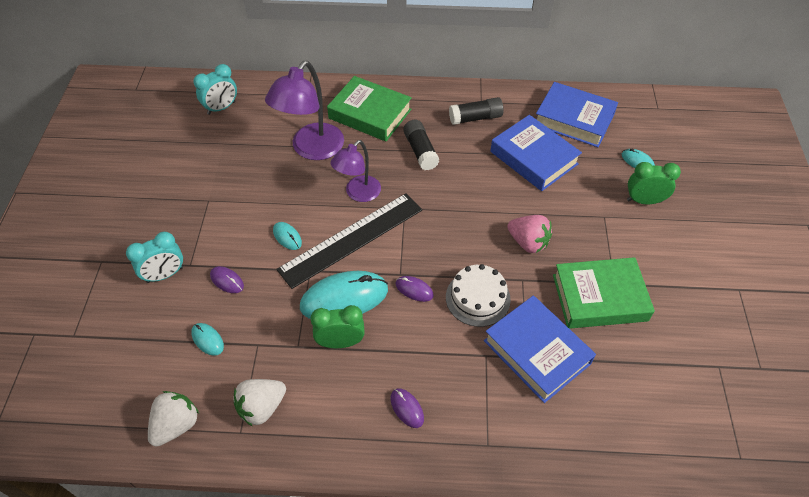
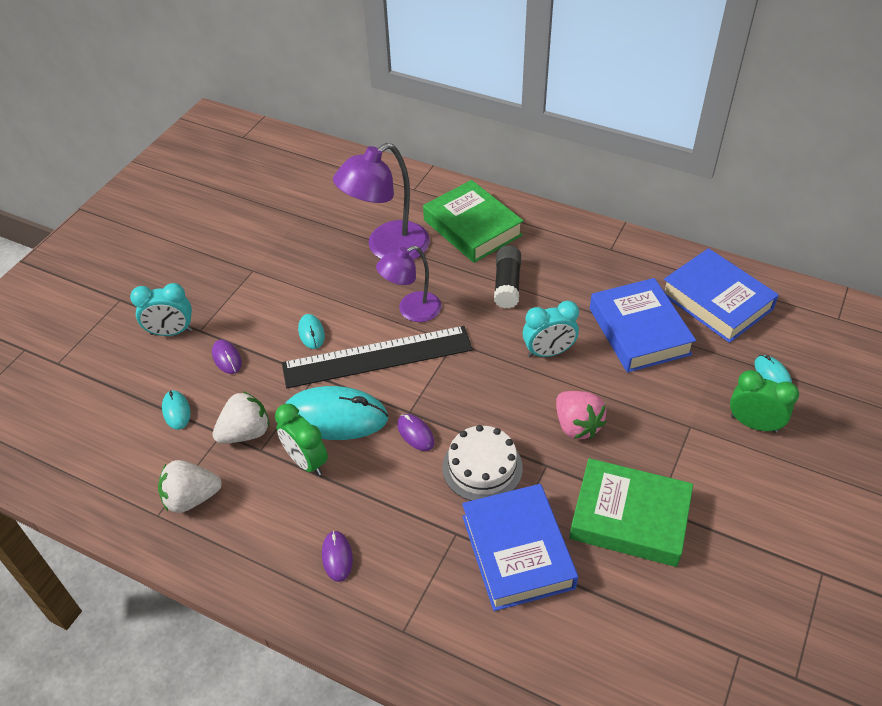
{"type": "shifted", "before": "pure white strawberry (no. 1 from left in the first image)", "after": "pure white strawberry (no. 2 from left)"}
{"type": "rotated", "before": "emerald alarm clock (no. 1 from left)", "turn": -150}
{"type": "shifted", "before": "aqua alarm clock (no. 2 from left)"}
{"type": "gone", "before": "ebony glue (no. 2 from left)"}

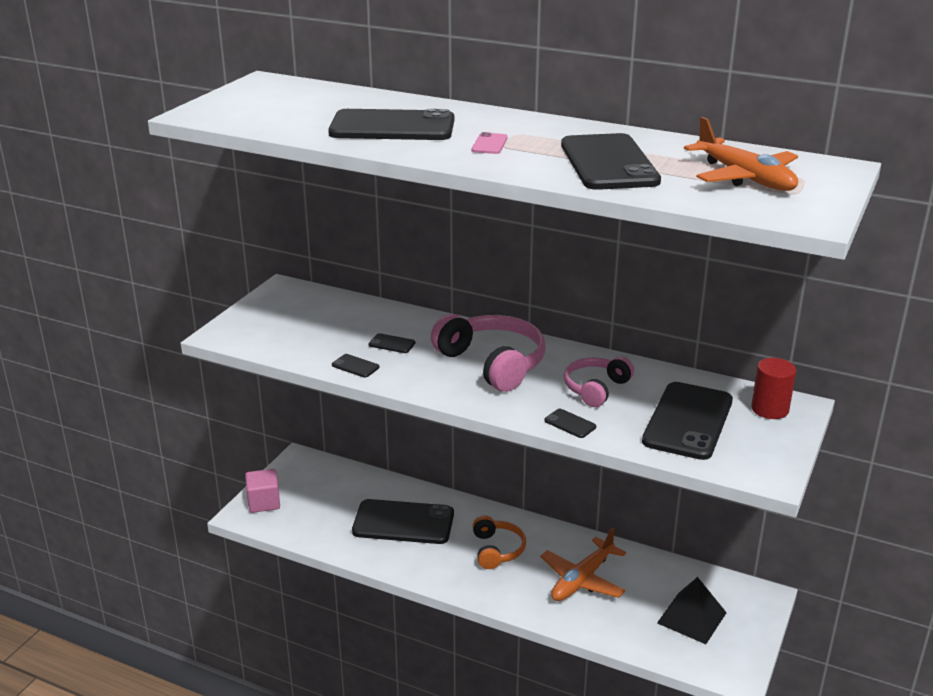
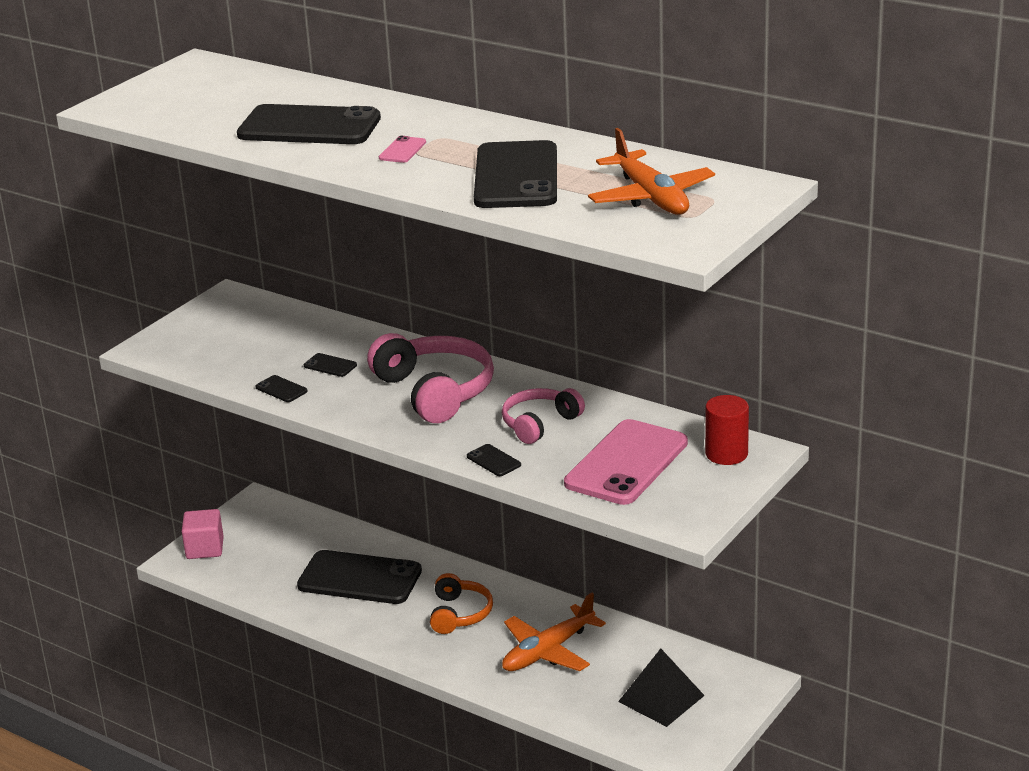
{"type": "repainted", "before": "ebony mobile phone (no. 7 from left)", "after": "pink mobile phone (no. 2 from left)"}

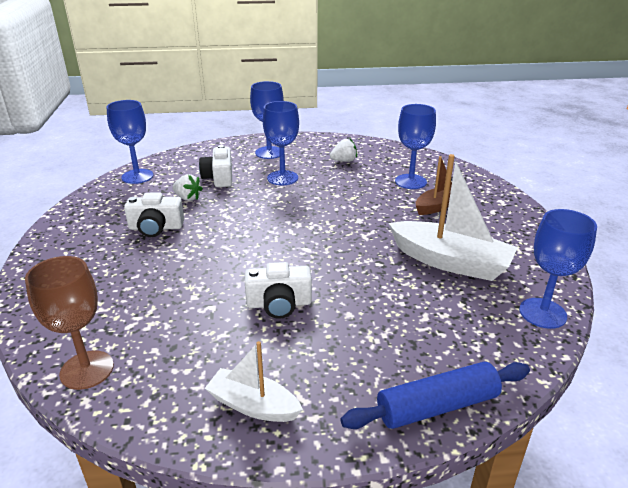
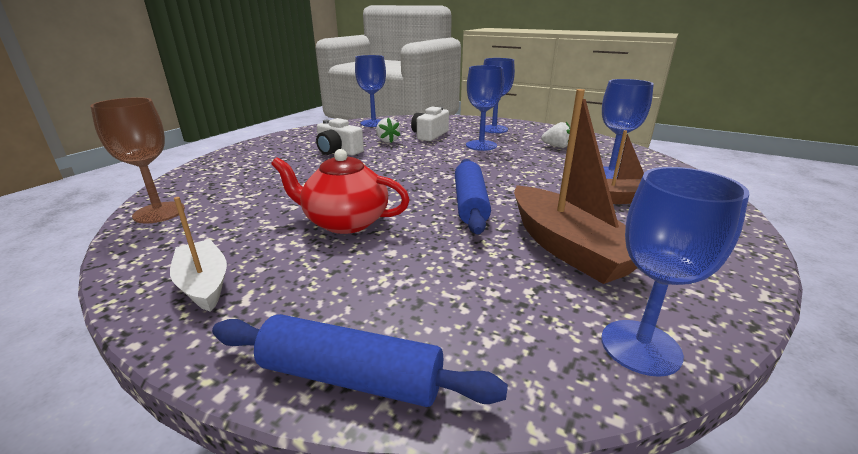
{"type": "swapped", "before": "pure white compact camera (no. 3 from left)", "after": "scarlet china teapot"}
{"type": "new", "after": "cobalt rolling pin (no. 2 from left)"}
{"type": "repainted", "before": "pure white toy boat (no. 2 from left)", "after": "dark brown toy boat (no. 1 from left)"}

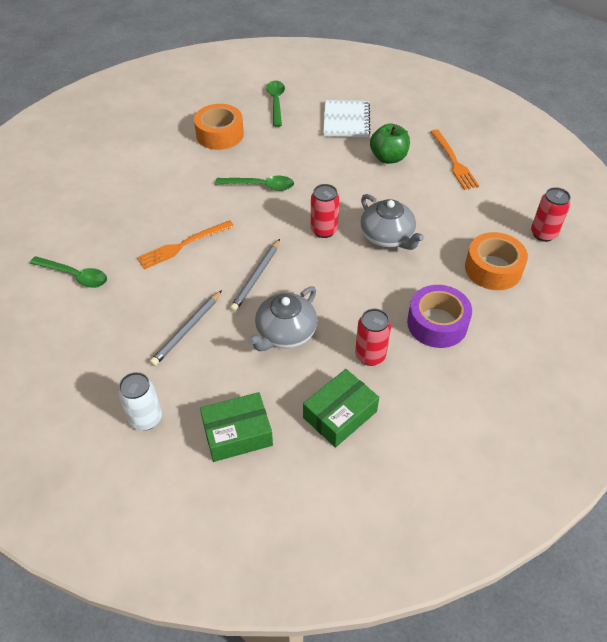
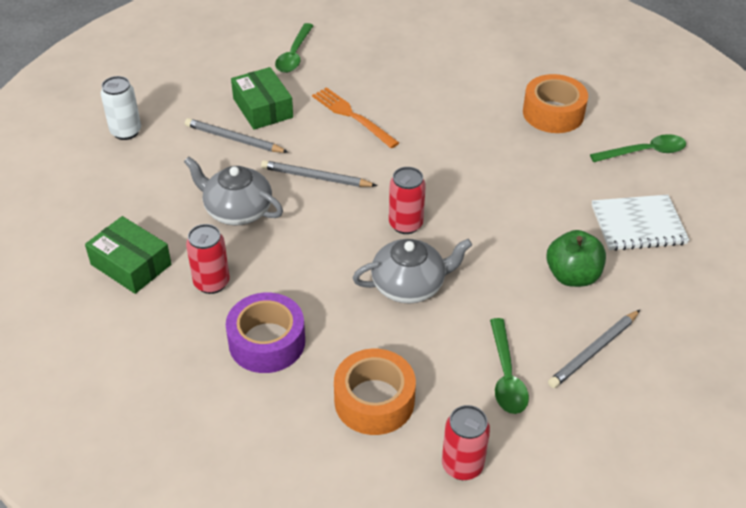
{"type": "shifted", "before": "emerald parcel (no. 1 from left in the first image)", "after": "emerald parcel (no. 2 from left)"}
{"type": "rotated", "before": "grey china teapot (no. 2 from left)", "turn": -150}
{"type": "shifted", "before": "emerald tablespoon (no. 2 from left)"}
{"type": "swapped", "before": "bright orange table fork (no. 2 from left)", "after": "grey lead pencil (no. 3 from left)"}

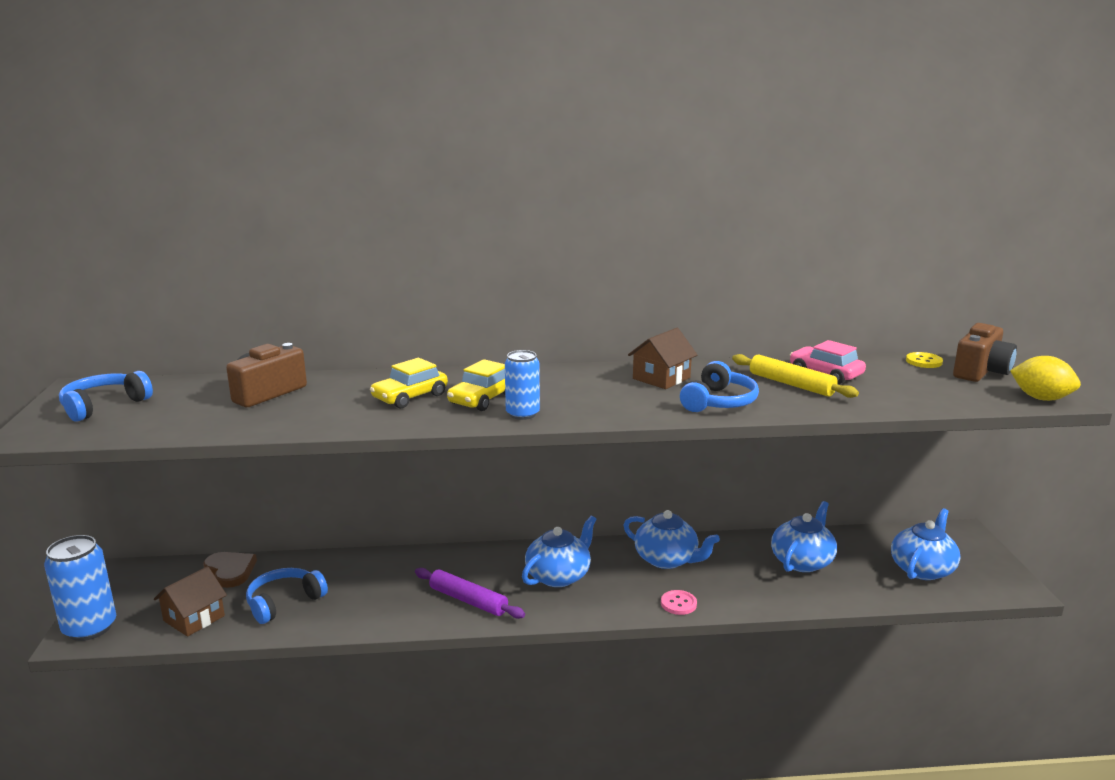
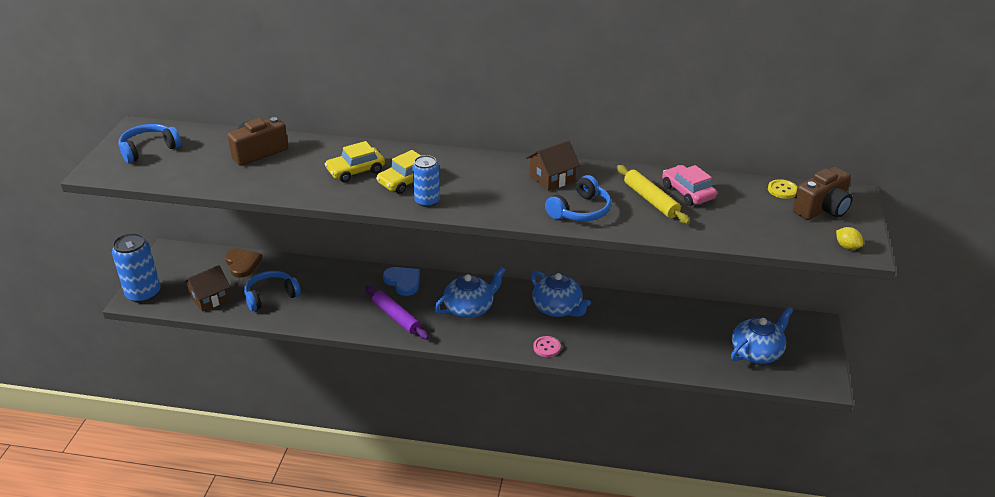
{"type": "new", "after": "cobalt heart"}
{"type": "scaled", "before": "bright yellow citrus fruit", "scale": 0.59}
{"type": "gone", "before": "cobalt china teapot (no. 3 from left)"}

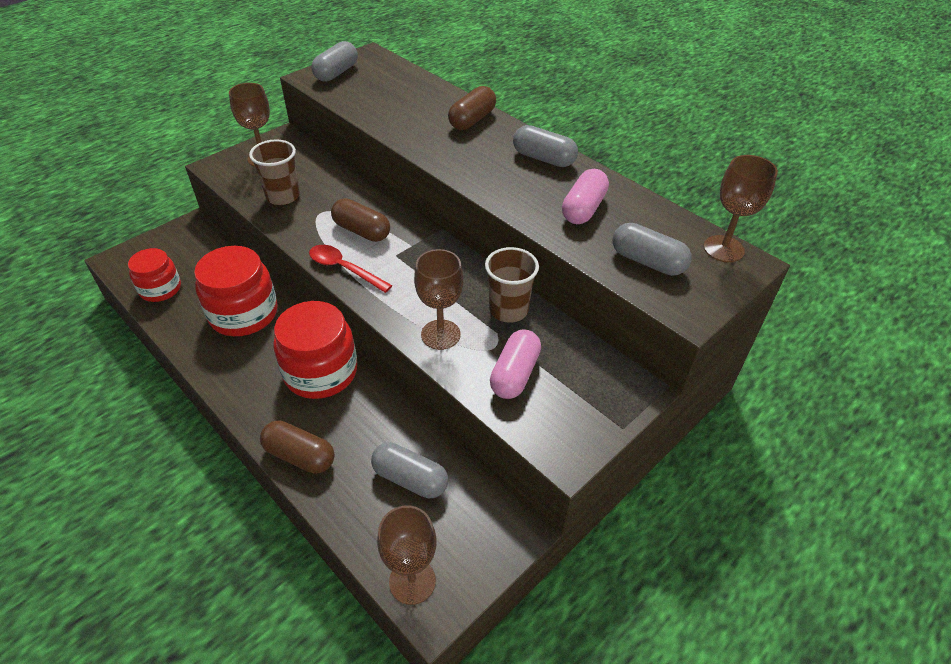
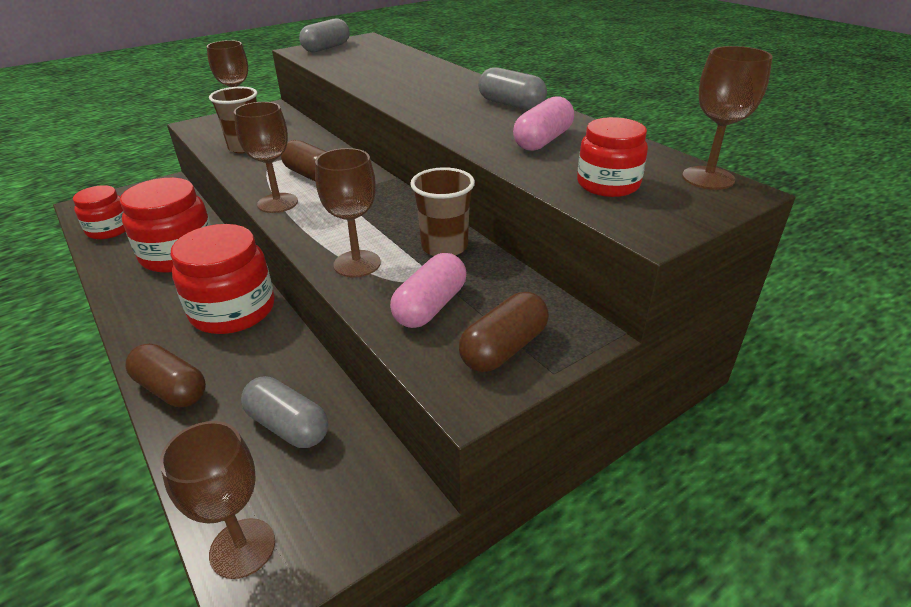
{"type": "swapped", "before": "scarlet tablespoon", "after": "dark brown chalice (no. 3 from left)"}
{"type": "shifted", "before": "dark brown pill (no. 3 from left)"}
{"type": "swapped", "before": "grey pill (no. 4 from left)", "after": "scarlet preserve jar (no. 4 from left)"}

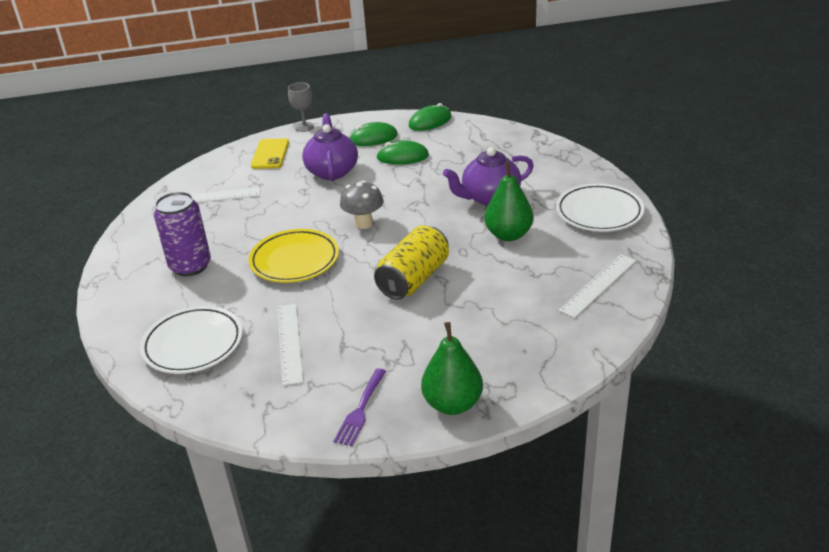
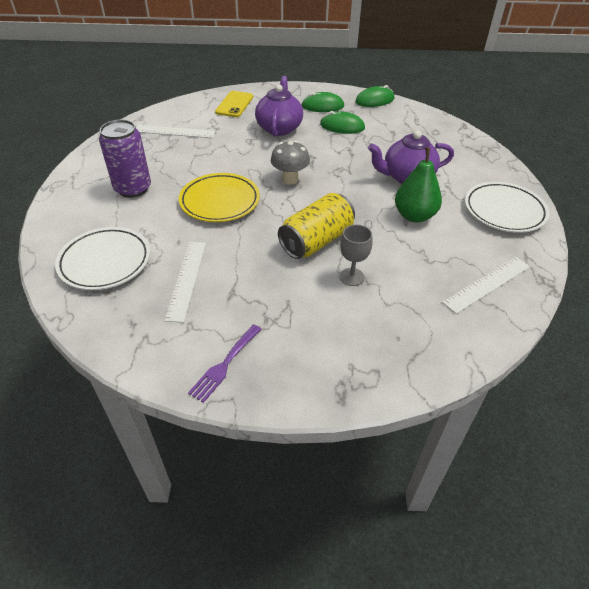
{"type": "shifted", "before": "grey chalice"}
{"type": "gone", "before": "emerald pear (no. 1 from left)"}

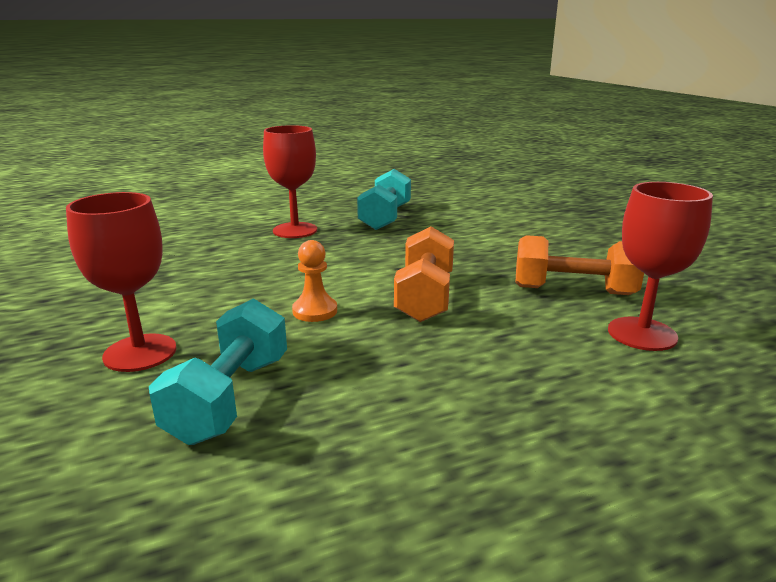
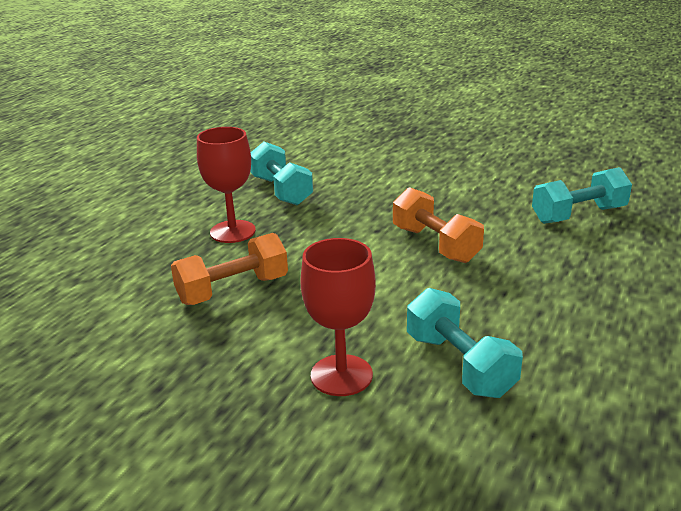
{"type": "shifted", "before": "bright orange hand weight (no. 2 from left in the first image)", "after": "bright orange hand weight (no. 1 from left)"}
{"type": "swapped", "before": "scarlet chalice (no. 3 from left)", "after": "aqua hand weight (no. 3 from left)"}
{"type": "gone", "before": "bright orange game pawn"}

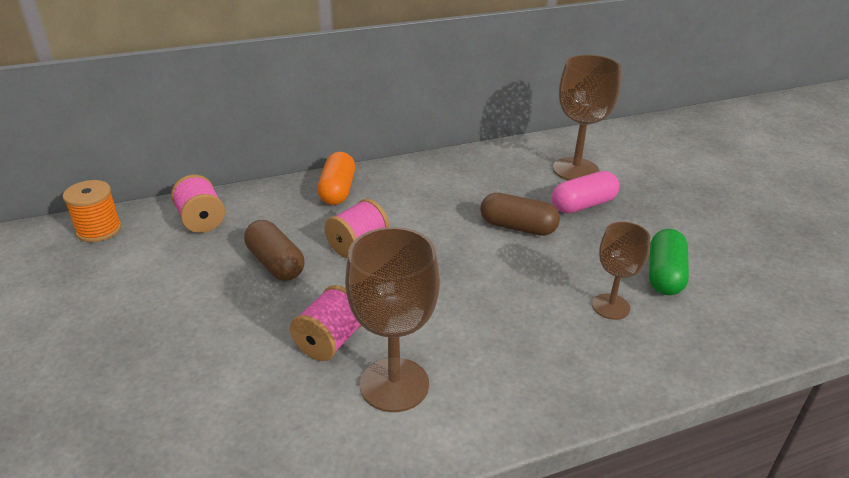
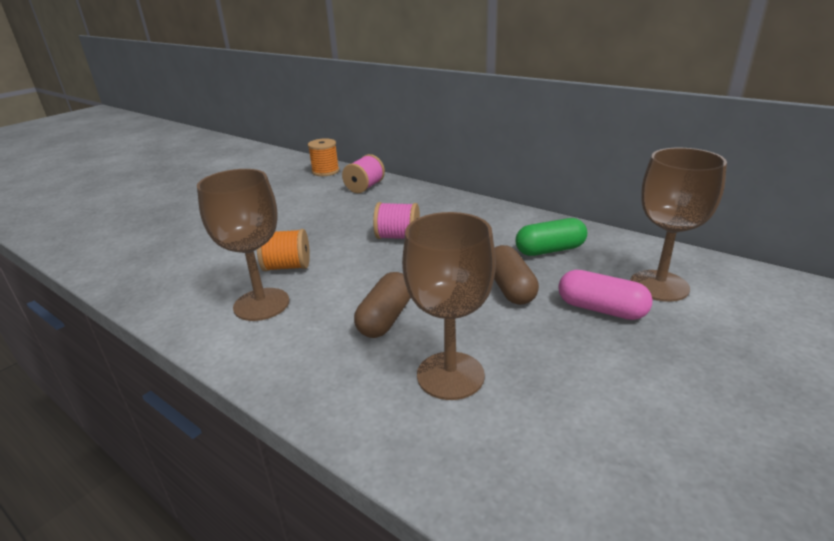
{"type": "repainted", "before": "pink spool (no. 2 from left)", "after": "bright orange spool (no. 1 from left)"}
{"type": "shifted", "before": "dark brown pill (no. 1 from left)"}
{"type": "scaled", "before": "dark brown chalice (no. 3 from left in the first image)", "scale": 1.62}
{"type": "shifted", "before": "emerald pill"}
{"type": "gone", "before": "bright orange pill"}

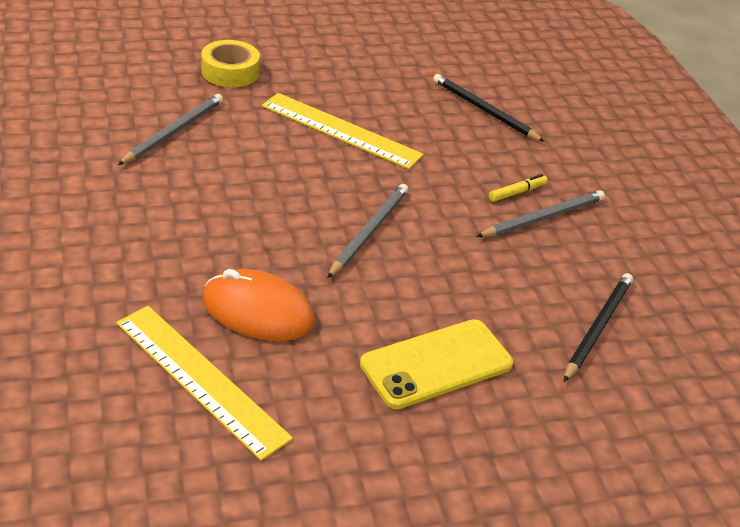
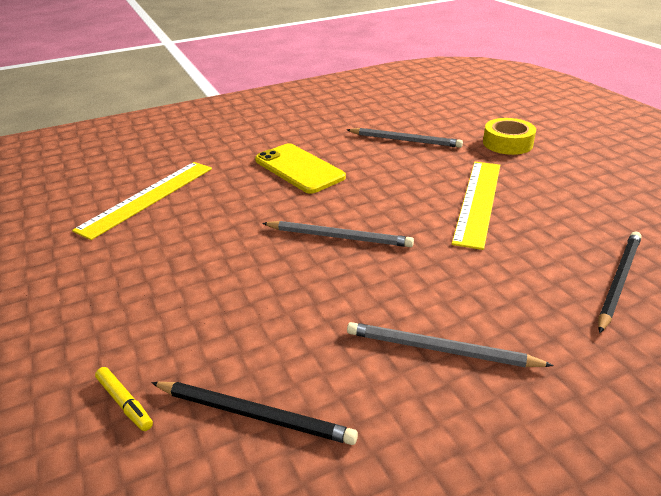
{"type": "shifted", "before": "bright yellow marker"}
{"type": "shifted", "before": "bright yellow mobile phone"}
{"type": "rotated", "before": "grey lead pencil (no. 3 from left)", "turn": 150}
{"type": "gone", "before": "bright orange computer mouse"}

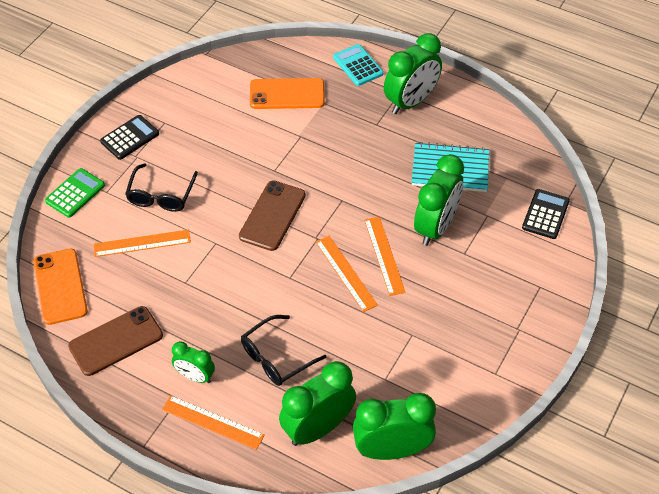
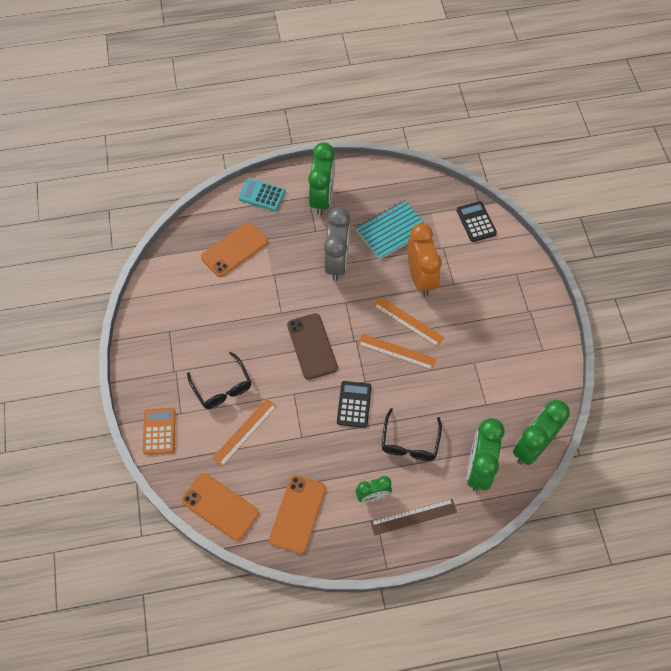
{"type": "repainted", "before": "emerald adding machine", "after": "bright orange adding machine"}
{"type": "repainted", "before": "dark brown mobile phone (no. 1 from left)", "after": "bright orange mobile phone (no. 3 from left)"}
{"type": "new", "after": "grey alarm clock"}
{"type": "shifted", "before": "ebony adding machine (no. 1 from left)"}
{"type": "repainted", "before": "bright orange ruler (no. 2 from left)", "after": "dark brown ruler"}
{"type": "repainted", "before": "emerald alarm clock (no. 5 from left)", "after": "bright orange alarm clock"}

